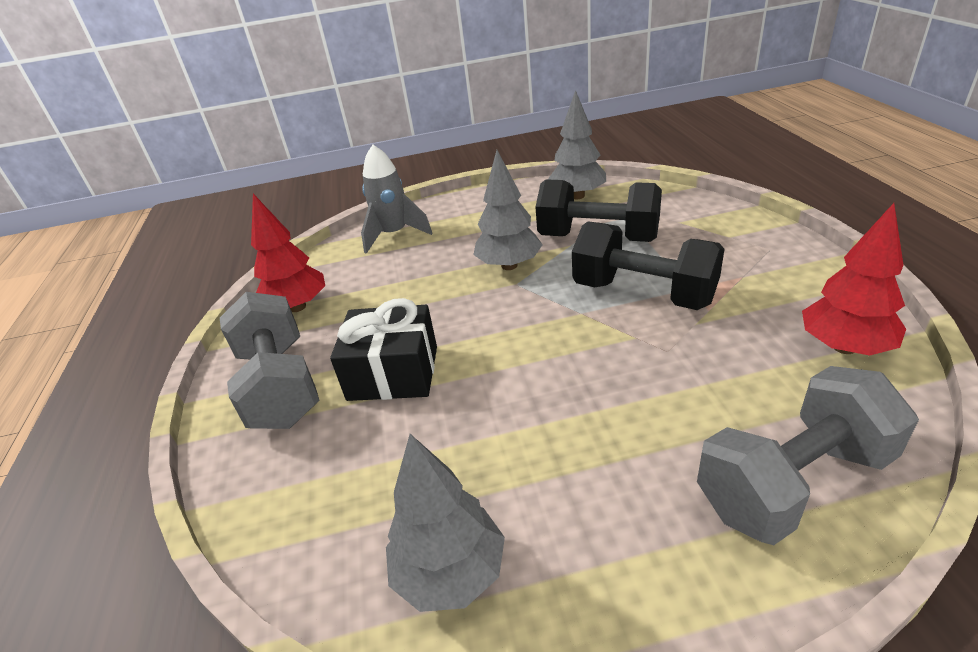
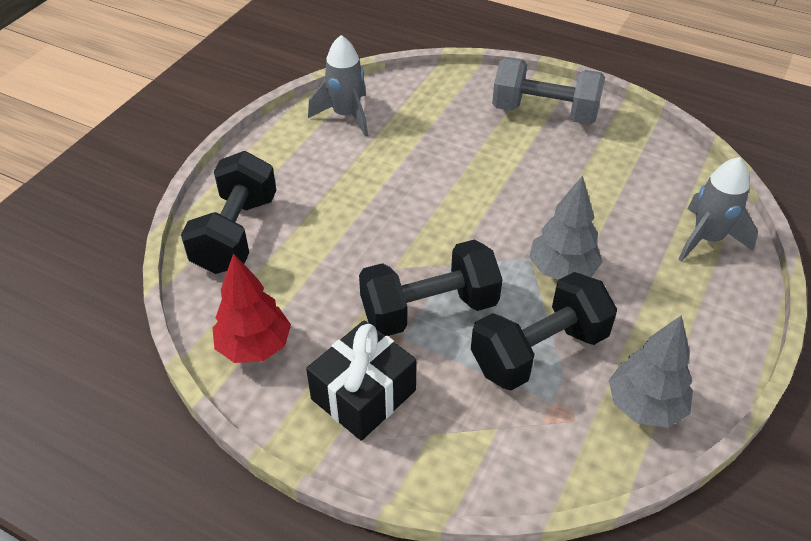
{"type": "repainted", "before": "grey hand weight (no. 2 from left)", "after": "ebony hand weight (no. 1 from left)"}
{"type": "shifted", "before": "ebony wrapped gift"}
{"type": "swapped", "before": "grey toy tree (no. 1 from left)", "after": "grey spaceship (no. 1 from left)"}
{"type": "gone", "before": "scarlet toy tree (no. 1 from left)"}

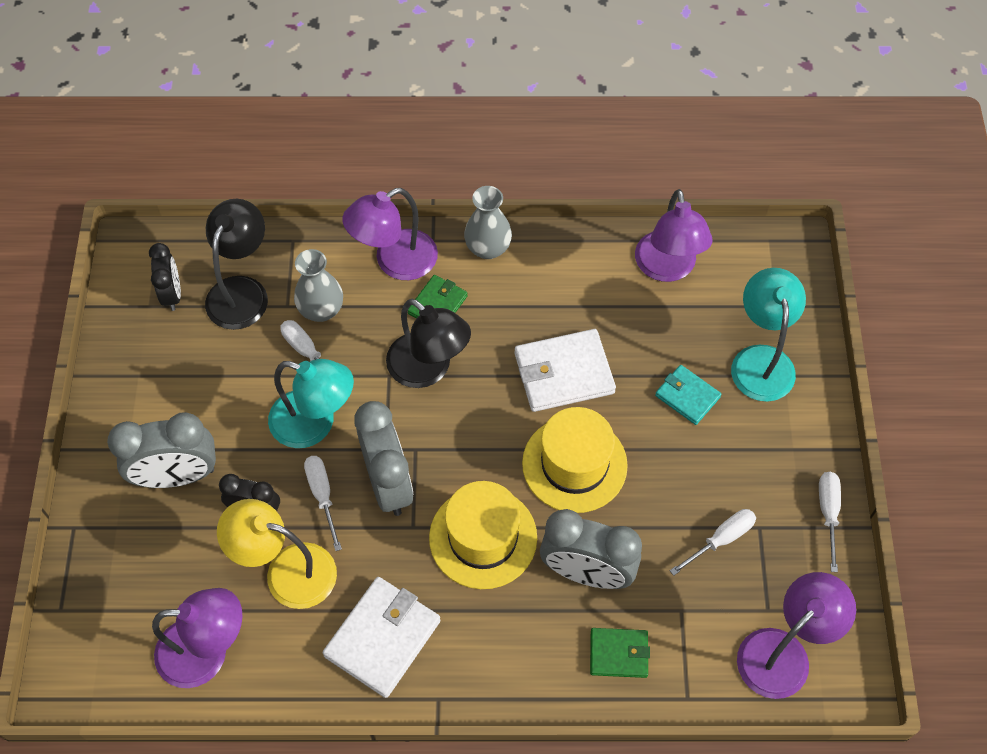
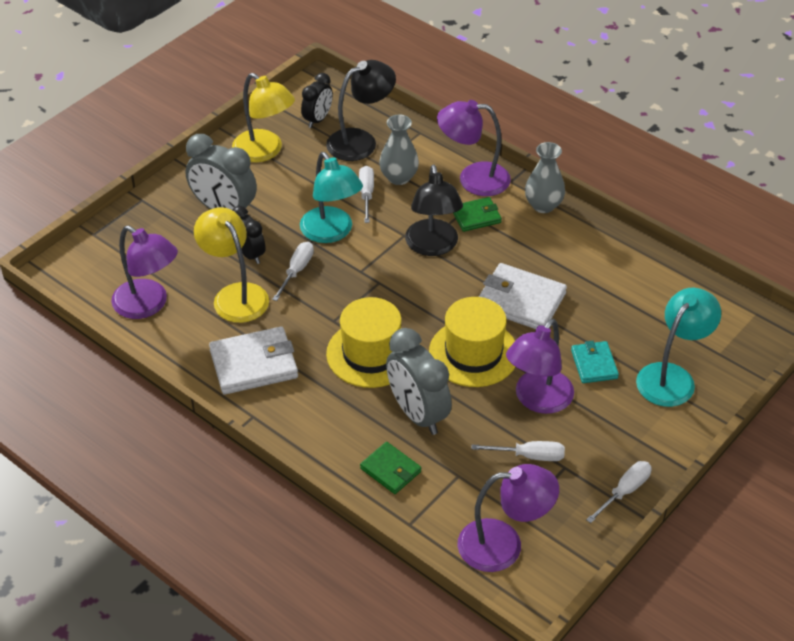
{"type": "new", "after": "bright yellow lamp (no. 2 from left)"}
{"type": "shifted", "before": "purple lamp (no. 3 from left in the first image)", "after": "purple lamp (no. 4 from left)"}
{"type": "gone", "before": "grey alarm clock (no. 2 from left)"}

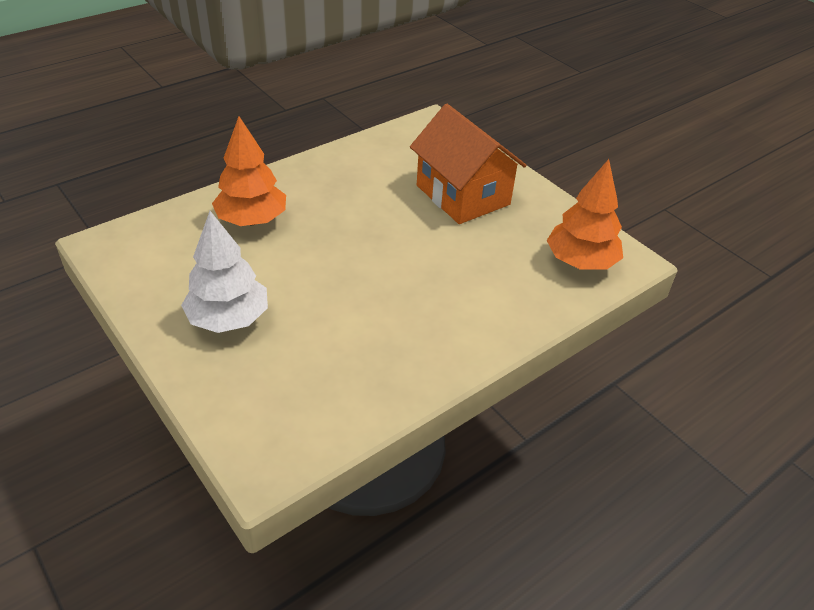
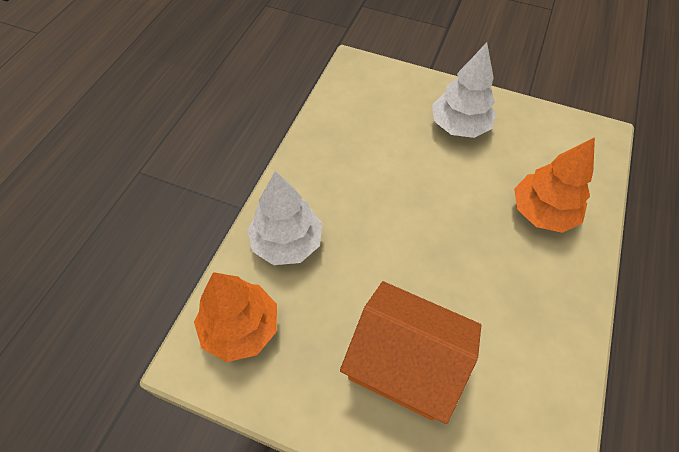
{"type": "new", "after": "pure white toy tree (no. 1 from left)"}

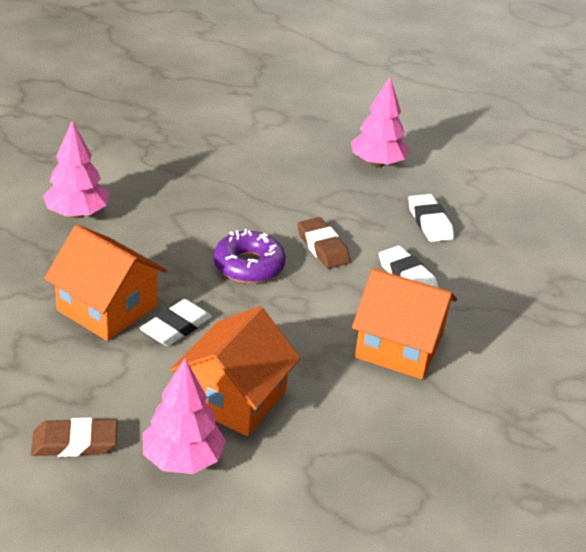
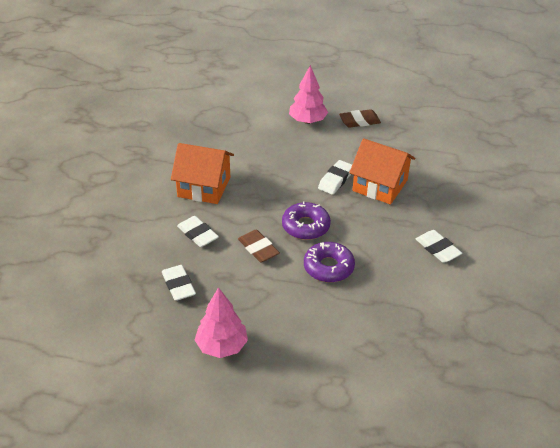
{"type": "new", "after": "purple donut (no. 2 from left)"}
{"type": "swapped", "before": "pink toy tree (no. 1 from left)", "after": "pure white gum eraser (no. 4 from left)"}
{"type": "gone", "before": "bright orange toy house (no. 2 from left)"}

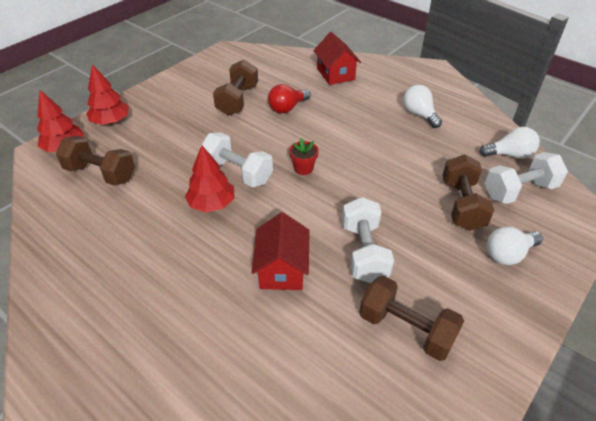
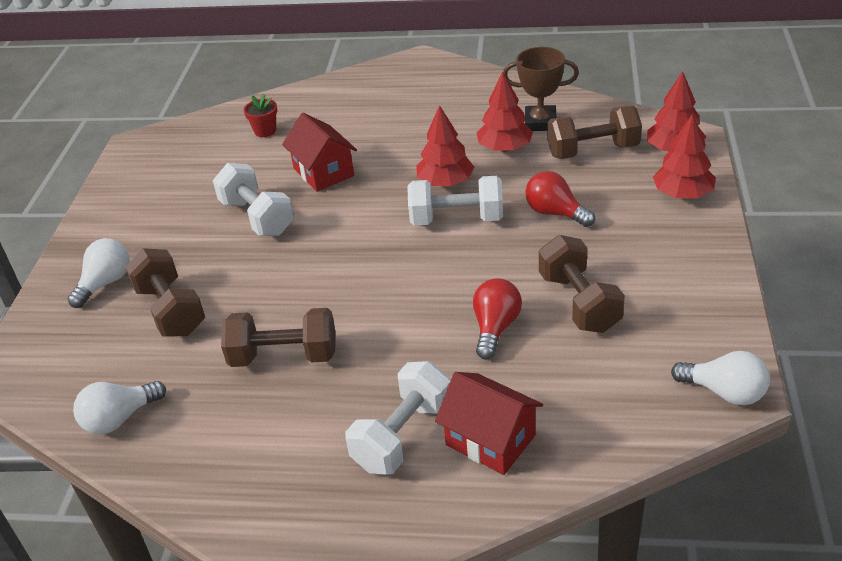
{"type": "shifted", "before": "dark brown hand weight (no. 3 from left in the first image)", "after": "dark brown hand weight (no. 2 from left)"}
{"type": "shifted", "before": "scarlet plant pot"}
{"type": "shifted", "before": "pure white hand weight (no. 3 from left in the first image)", "after": "pure white hand weight (no. 2 from left)"}
{"type": "new", "after": "scarlet toy tree (no. 2 from left)"}
{"type": "new", "after": "dark brown trophy"}
{"type": "new", "after": "scarlet lightbulb (no. 2 from left)"}
{"type": "shifted", "before": "pure white lightbulb (no. 1 from left in the first image)", "after": "pure white lightbulb (no. 3 from left)"}

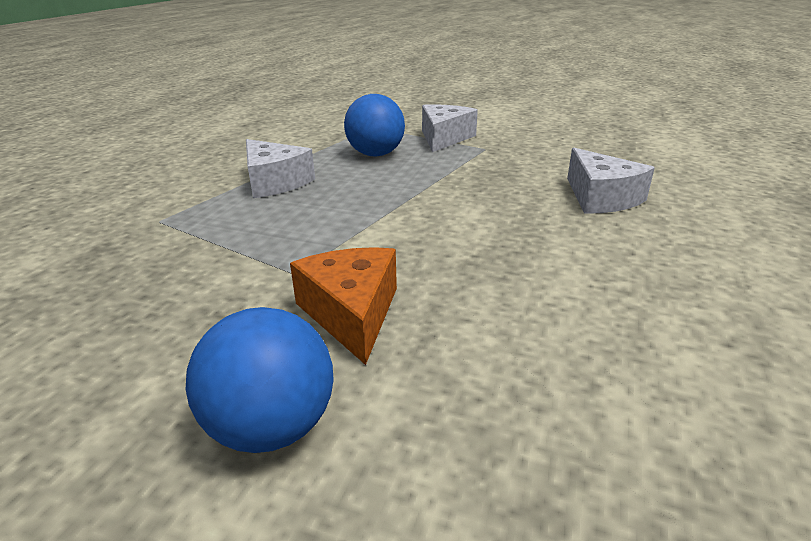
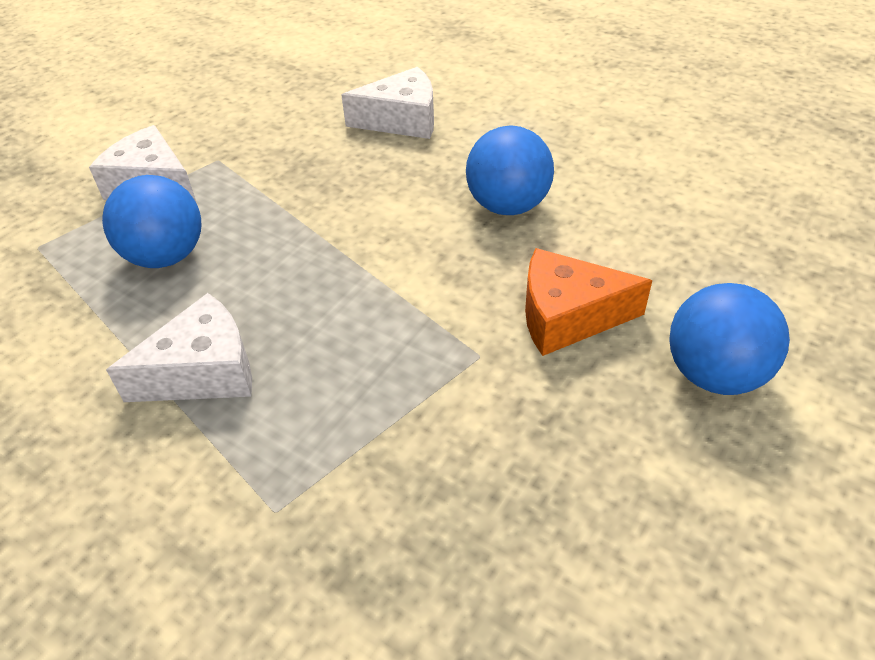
{"type": "new", "after": "cobalt play ball (no. 2 from left)"}

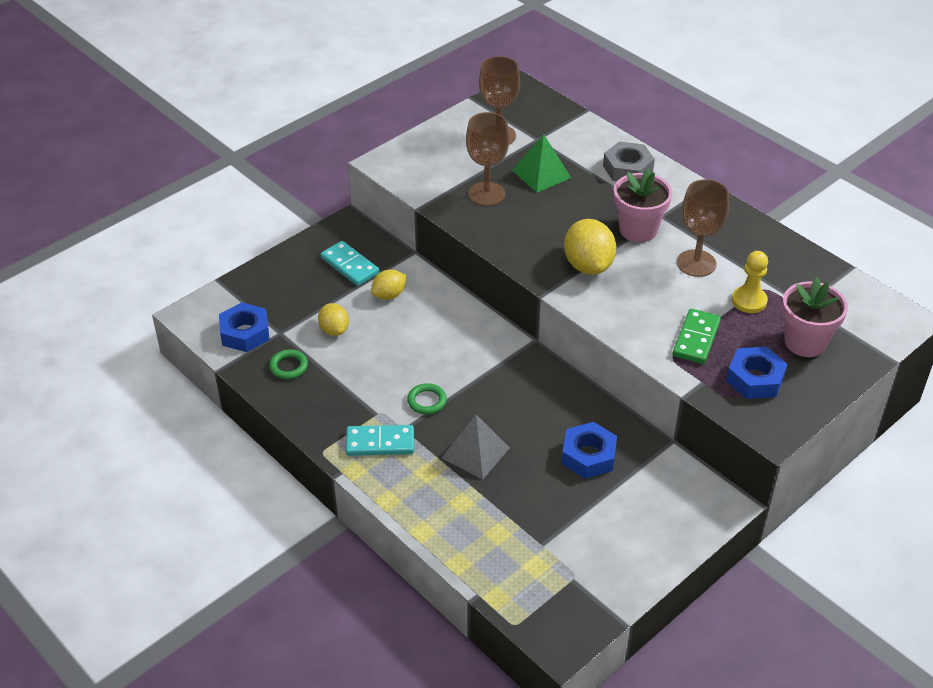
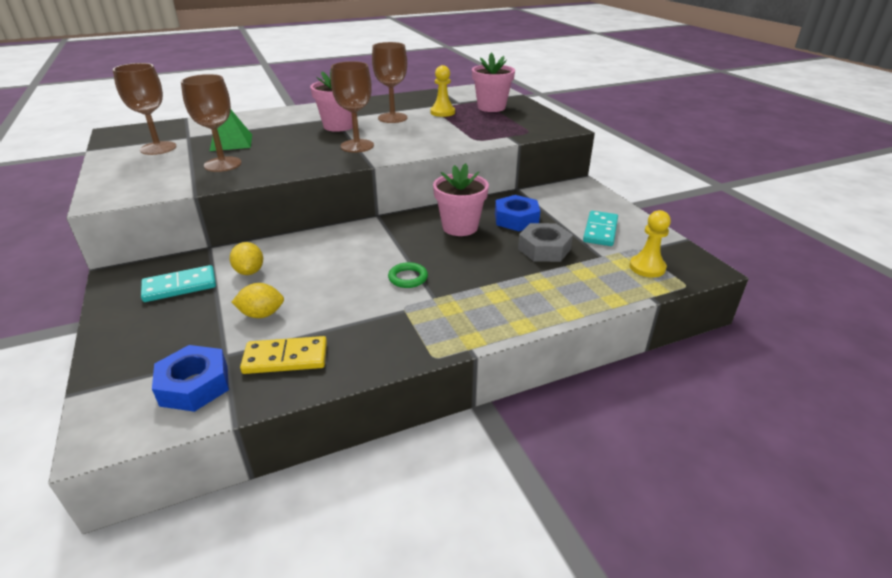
{"type": "swapped", "before": "emerald torus (no. 1 from left)", "after": "bright yellow domino piece"}
{"type": "swapped", "before": "bright yellow citrus fruit (no. 3 from left)", "after": "dark brown chalice (no. 3 from left)"}
{"type": "new", "after": "pink plant pot (no. 2 from left)"}
{"type": "shifted", "before": "grey nut"}
{"type": "shifted", "before": "aqua domino piece (no. 2 from left)"}
{"type": "new", "after": "bright yellow game pawn (no. 2 from left)"}
{"type": "gone", "before": "grey pyramid"}
{"type": "gone", "before": "emerald domino piece"}
{"type": "gone", "before": "cobalt nut (no. 3 from left)"}

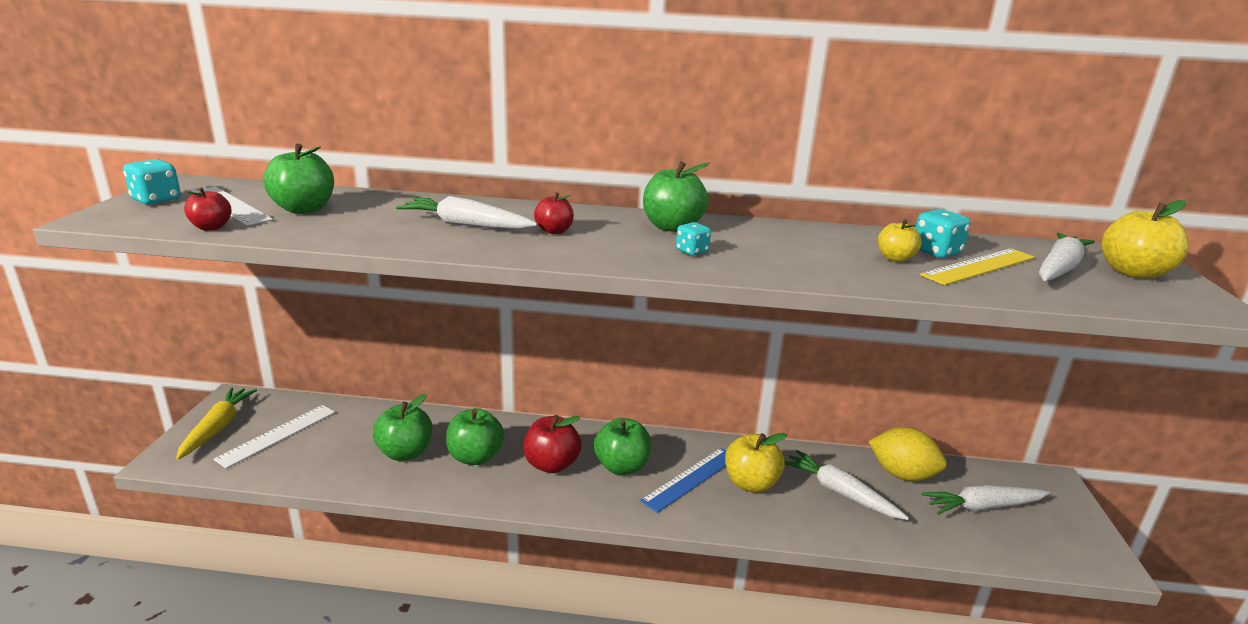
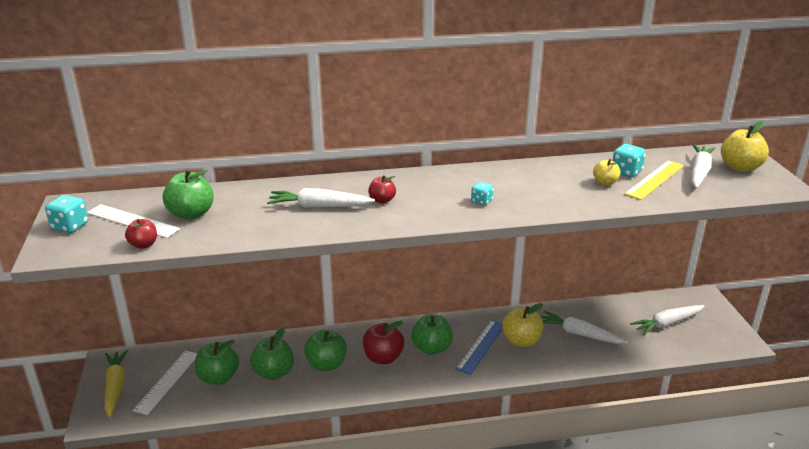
{"type": "shifted", "before": "emerald apple (no. 5 from left in the first image)", "after": "emerald apple (no. 2 from left)"}
{"type": "gone", "before": "bright yellow citrus fruit"}

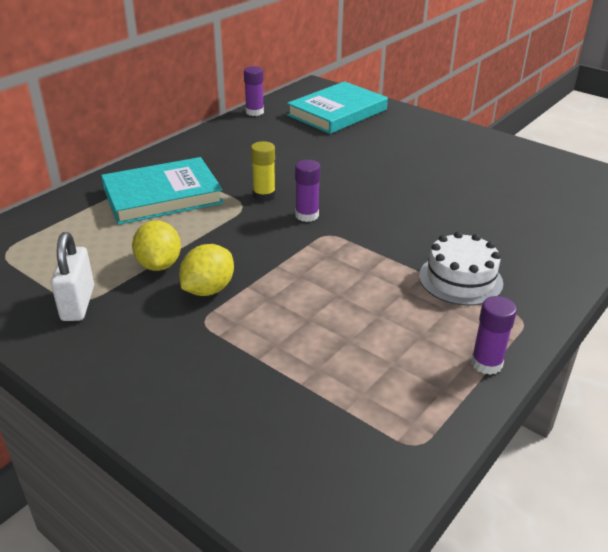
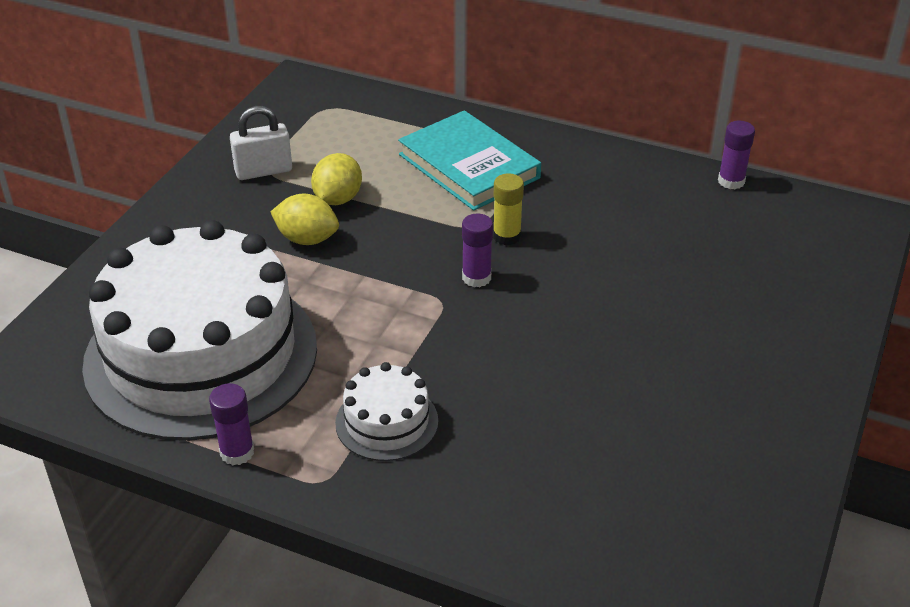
{"type": "new", "after": "pure white layer cake (no. 1 from left)"}
{"type": "rotated", "before": "bright yellow citrus fruit (no. 1 from left in the first image)", "turn": -45}
{"type": "gone", "before": "aqua book (no. 2 from left)"}

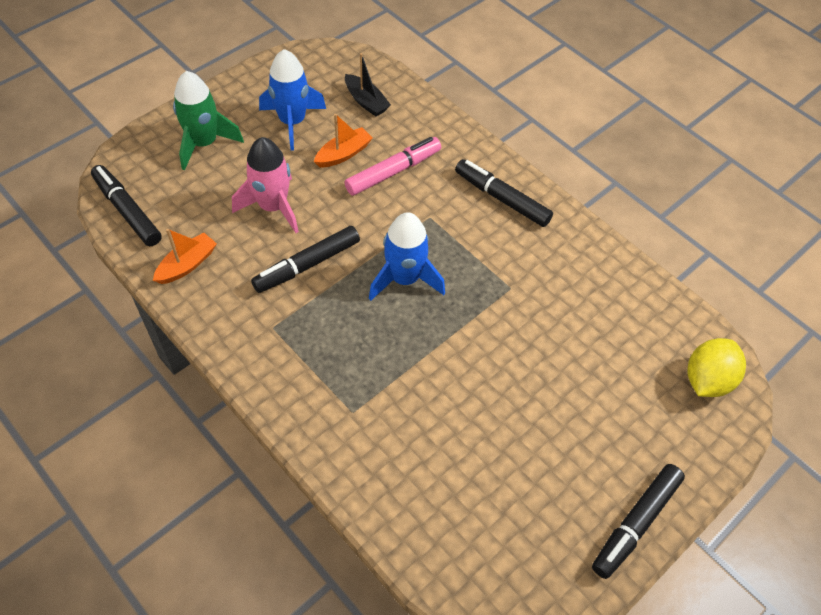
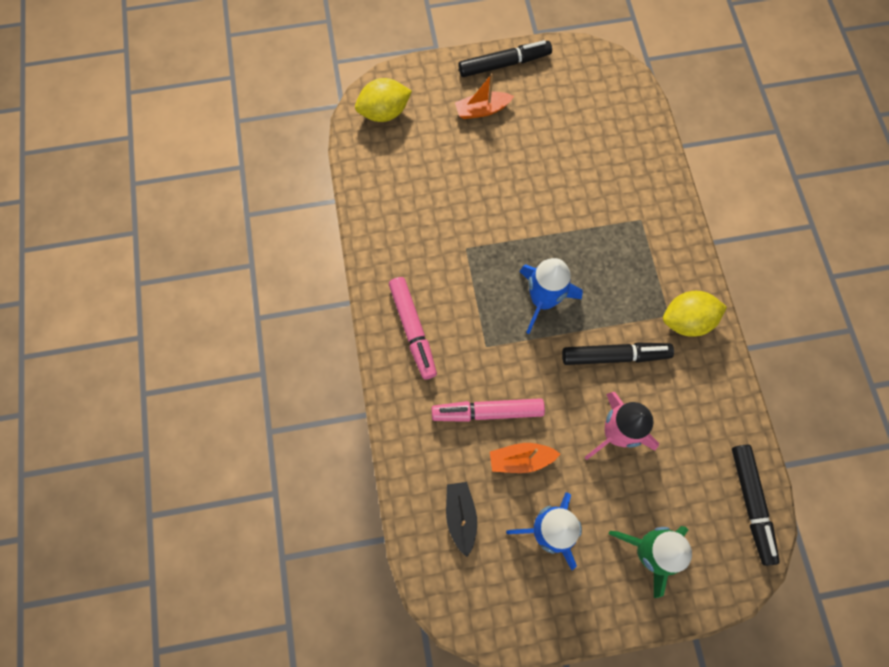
{"type": "repainted", "before": "ebony marker (no. 3 from left)", "after": "pink marker (no. 1 from left)"}
{"type": "shifted", "before": "bright orange toy boat (no. 1 from left)"}
{"type": "new", "after": "bright yellow citrus fruit (no. 2 from left)"}

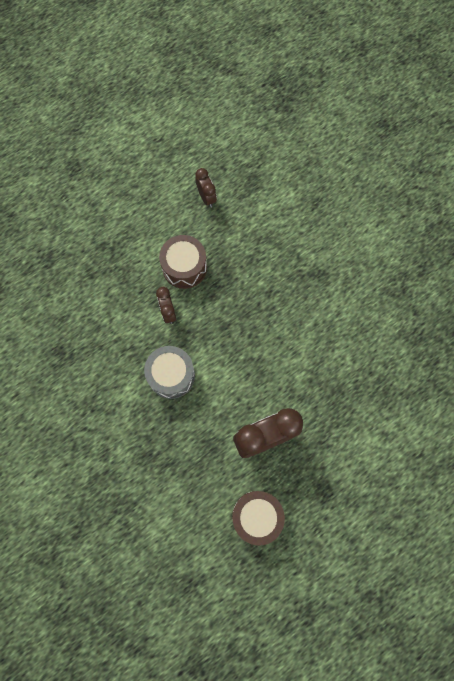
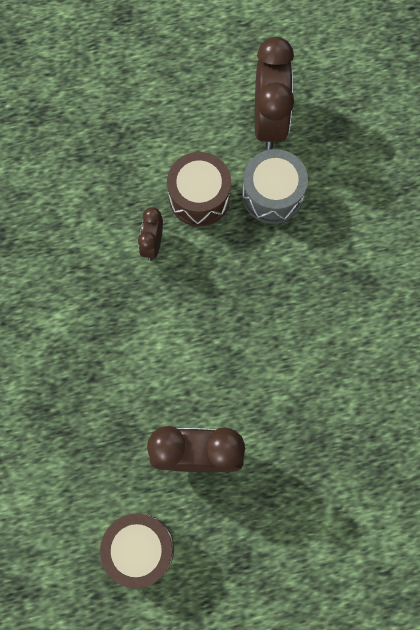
{"type": "shifted", "before": "grey drum"}
{"type": "scaled", "before": "dark brown alarm clock (no. 2 from left in the first image)", "scale": 1.93}

